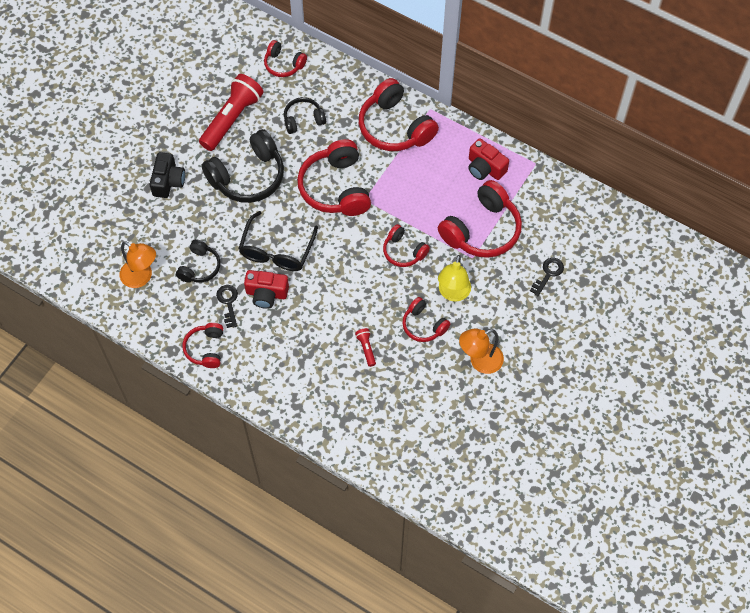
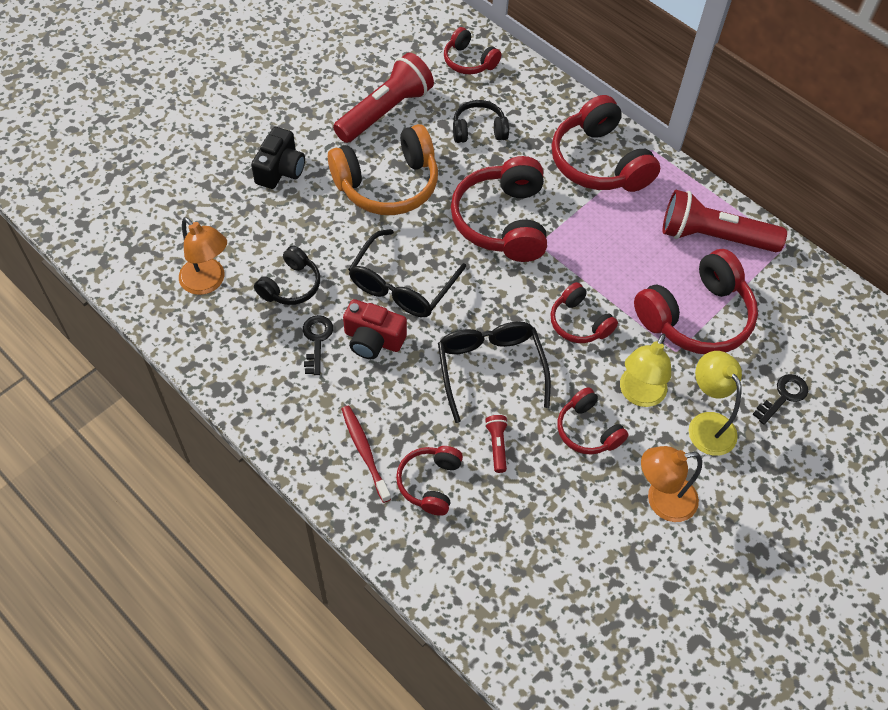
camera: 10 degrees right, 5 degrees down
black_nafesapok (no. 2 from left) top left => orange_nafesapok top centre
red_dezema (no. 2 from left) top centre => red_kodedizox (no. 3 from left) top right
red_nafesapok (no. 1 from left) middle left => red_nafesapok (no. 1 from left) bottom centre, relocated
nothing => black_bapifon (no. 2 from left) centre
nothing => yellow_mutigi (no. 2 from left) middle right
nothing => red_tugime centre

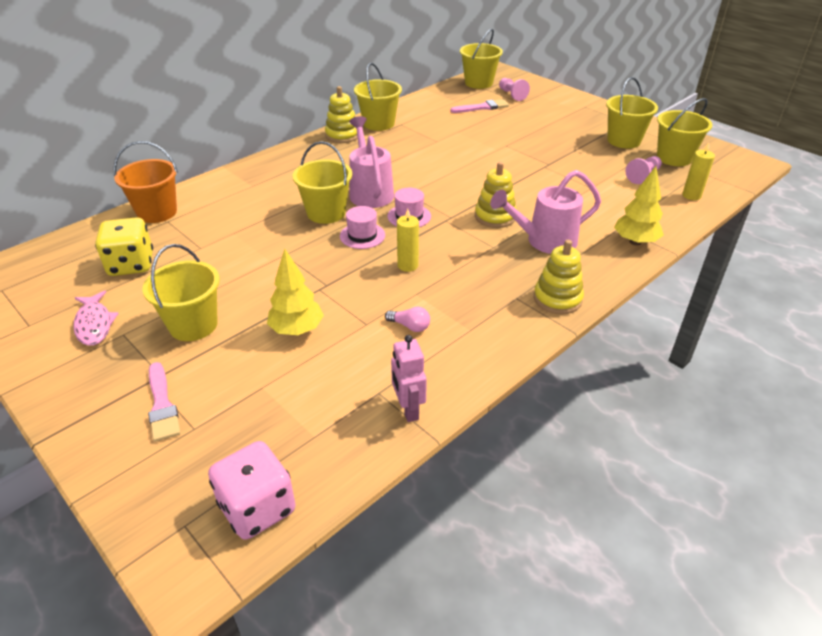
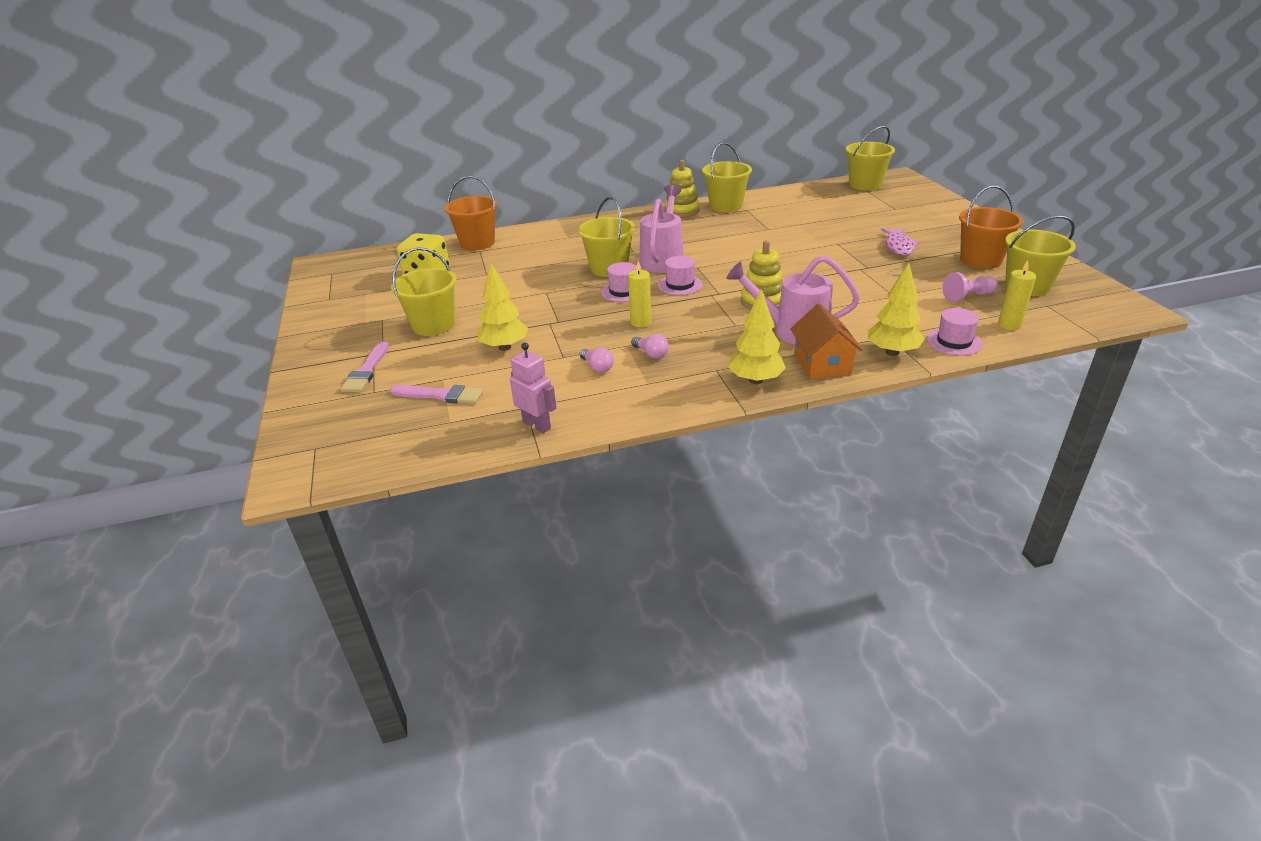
camera: 30 degrees right, 5 degrees down
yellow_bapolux (no. 5 from left) top right => orange_bapolux (no. 2 from left) top right
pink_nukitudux (no. 1 from left) top centre => nothing
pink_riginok (no. 2 from left) top centre => pink_riginok (no. 2 from left) centre, relocated
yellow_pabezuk (no. 3 from left) middle right => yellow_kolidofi (no. 2 from left) centre
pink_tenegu middle left => pink_tenegu top right, relocated
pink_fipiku centre, 120 degrees clockwise
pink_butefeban bottom left => nothing
nothing => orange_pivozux centre
nothing => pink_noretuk (no. 3 from left) middle right
nothing => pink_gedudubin (no. 2 from left) centre

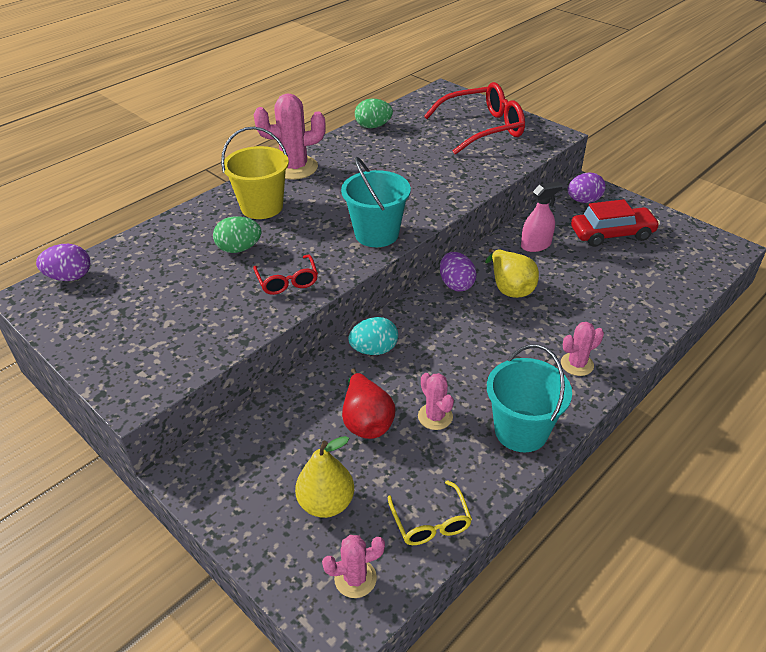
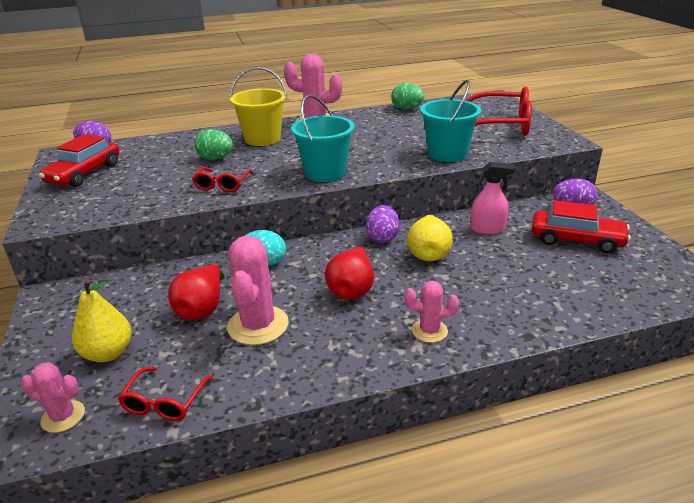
camera: 30 degrees right, 10 degrees down
turquoise_bapolux (no. 2 from left) middle right => turquoise_bapolux (no. 2 from left) top centre, relocated
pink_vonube (no. 3 from left in the first image) centre => pink_vonube (no. 2 from left) centre, x1.75
yellow_bapifon bottom centre => red_bapifon (no. 1 from left) bottom left
nothing => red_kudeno (no. 1 from left) top left
nothing => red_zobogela (no. 2 from left) centre

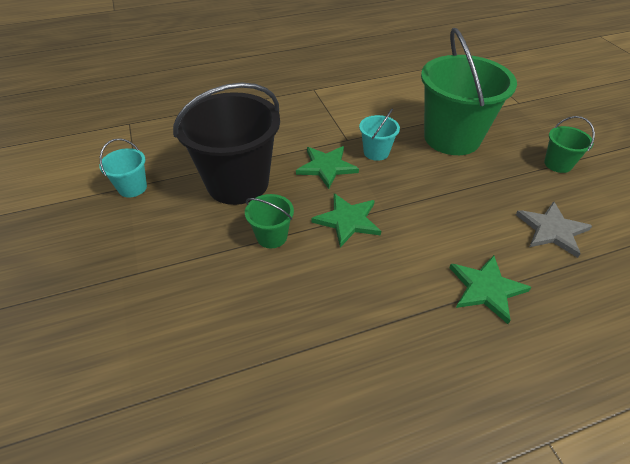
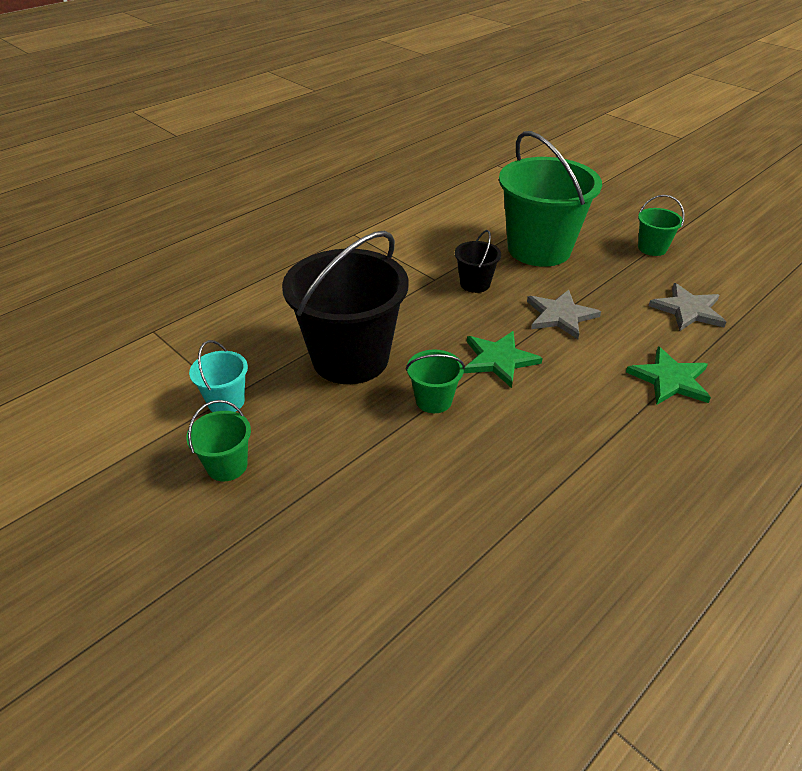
camera: 25 degrees left, 5 degrees down
turquoise_bapolux (no. 2 from left) top centre => black_bapolux (no. 2 from left) centre
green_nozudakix (no. 1 from left) centre => nothing
nothing => grey_nozudakix (no. 1 from left) middle right
nothing => green_bapolux (no. 1 from left) middle left

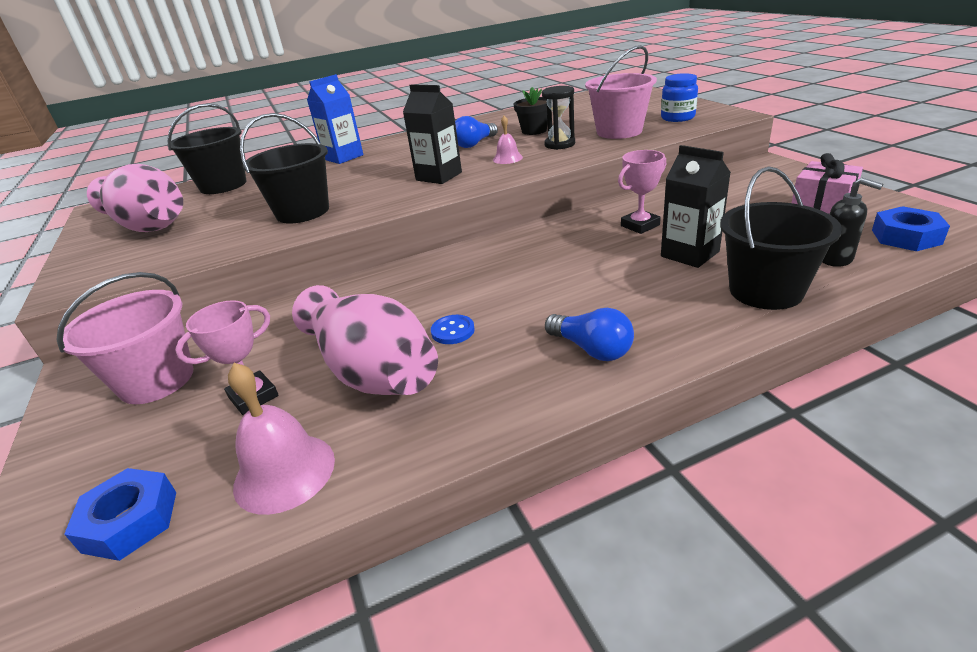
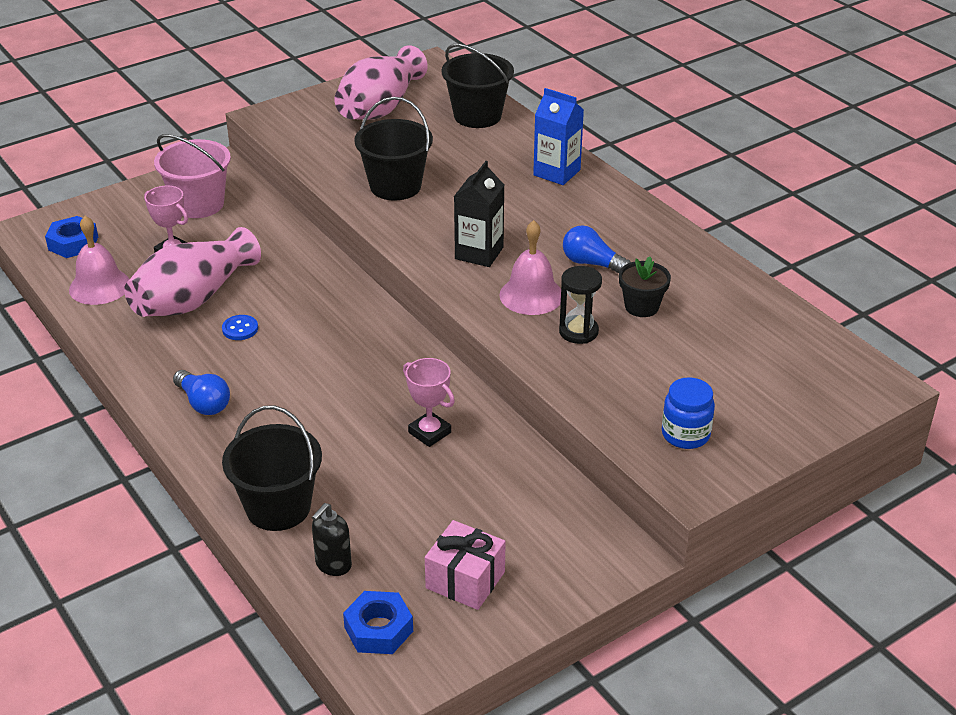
camera: 75 degrees right, 5 degrees up
pink_bapolux (no. 2 from left) top centre => nothing
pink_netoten (no. 2 from left) top centre => pink_netoten (no. 2 from left) centre, x1.76
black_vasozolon (no. 2 from left) top right => nothing
blue_gedudubin (no. 2 from left in the first image) centre => blue_gedudubin (no. 1 from left) middle left, 75 degrees counterclockwise

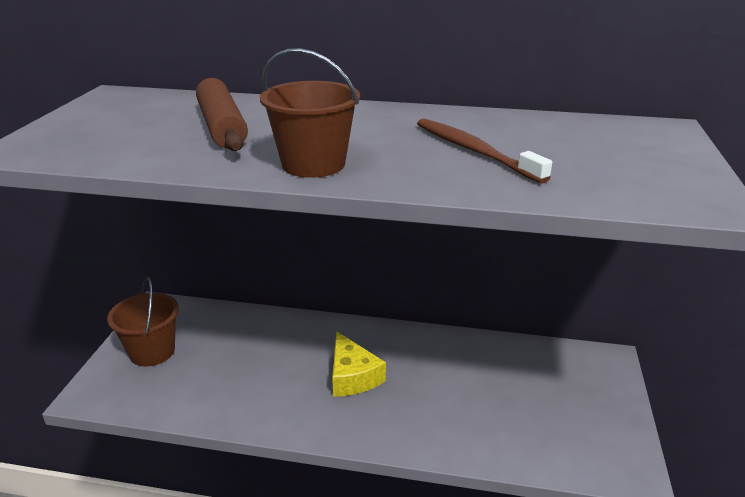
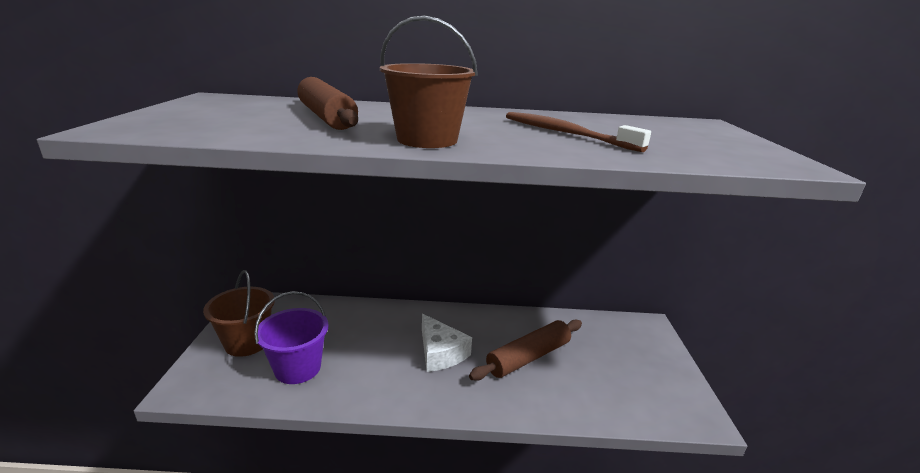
camera: 10 degrees left, 5 degrees down
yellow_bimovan bottom centre => white_bimovan bottom centre
nothing => purple_bapolux bottom left
nothing => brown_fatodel (no. 2 from left) bottom centre

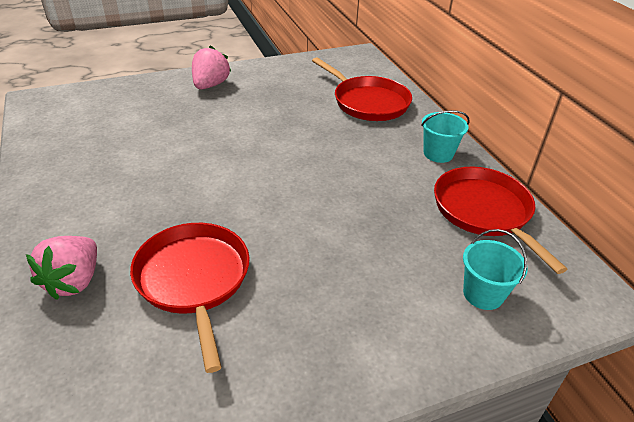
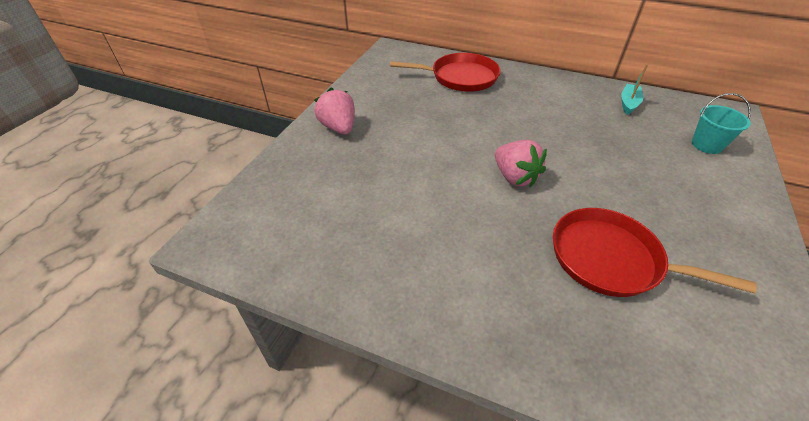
camera: 45 degrees left, 5 degrees up
turquoise_bapolux (no. 1 from left) top right => nothing
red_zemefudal (no. 3 from left) middle right => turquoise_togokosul top right
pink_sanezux (no. 1 from left in the first image) middle left => pink_sanezux (no. 2 from left) centre, relocated

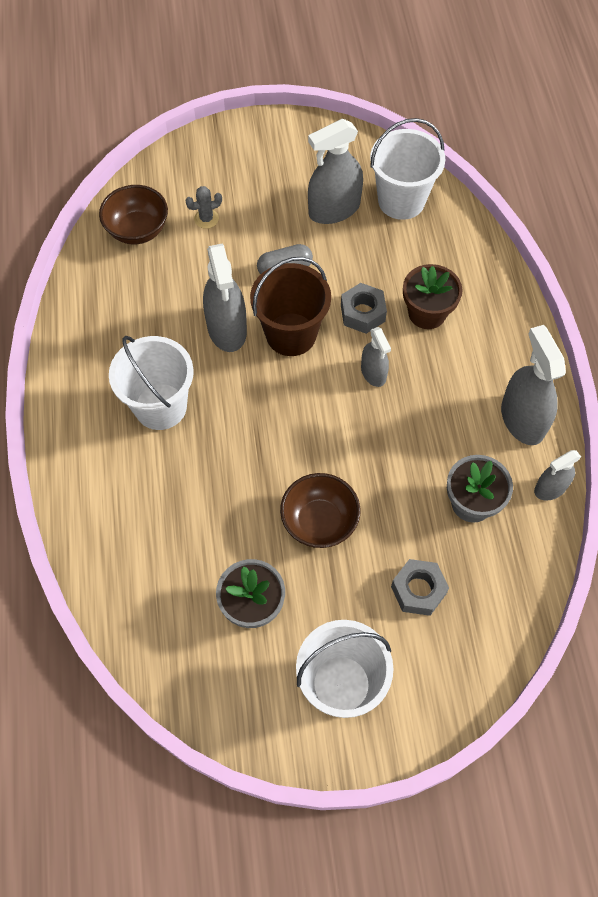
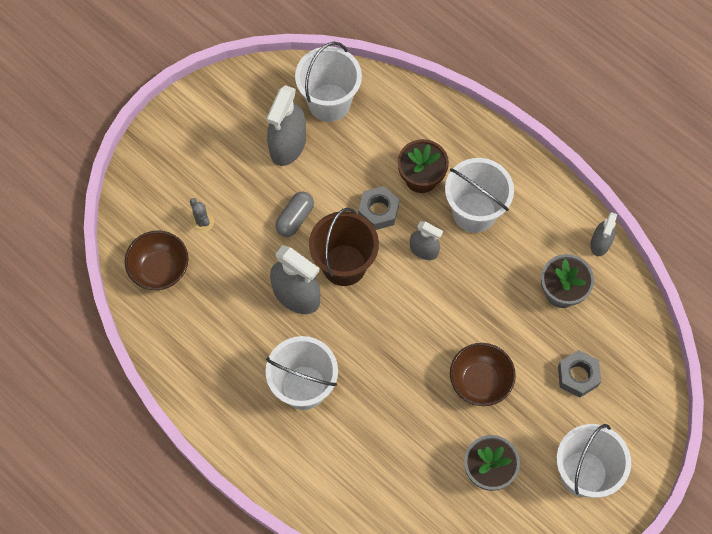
camera: 40 degrees left, 5 degrees up
grey_vonube top centre => grey_vonube middle left, 60 degrees counterclockwise
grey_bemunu (no. 4 from left) middle right => nothing
nothing => white_bapolux (no. 3 from left) middle right

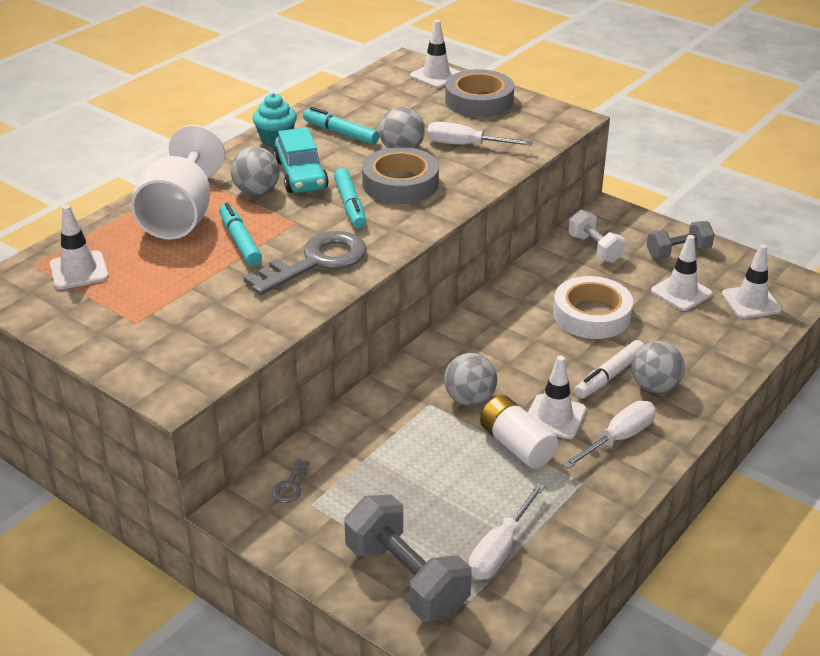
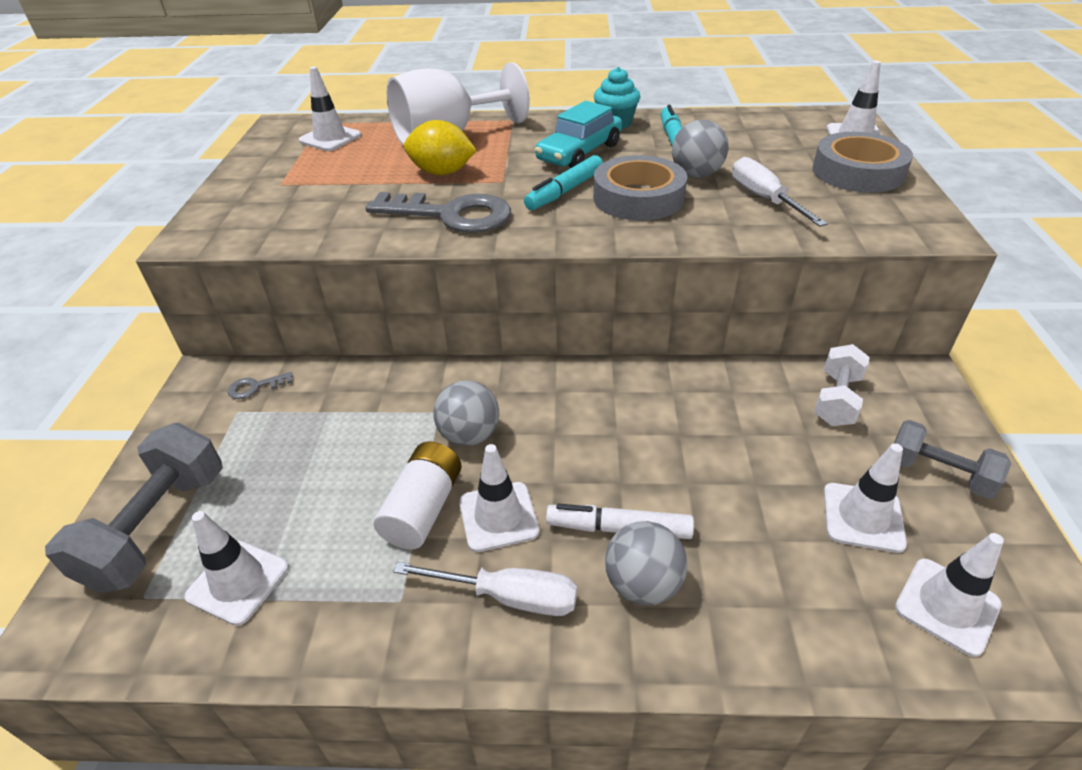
camera: 55 degrees right, 5 degrees up
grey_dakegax (no. 1 from left) top left => nothing
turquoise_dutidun (no. 1 from left) middle left => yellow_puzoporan top centre
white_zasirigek middle right => nothing
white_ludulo (no. 2 from left) bottom centre => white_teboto (no. 1 from left) bottom left

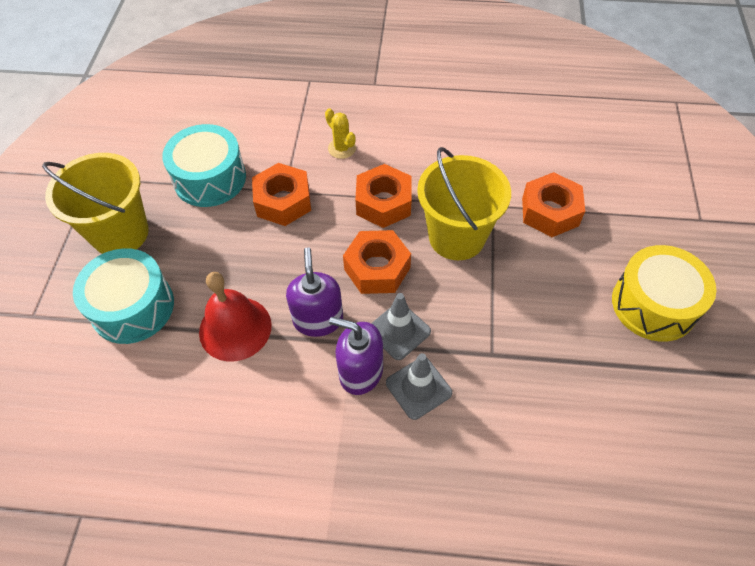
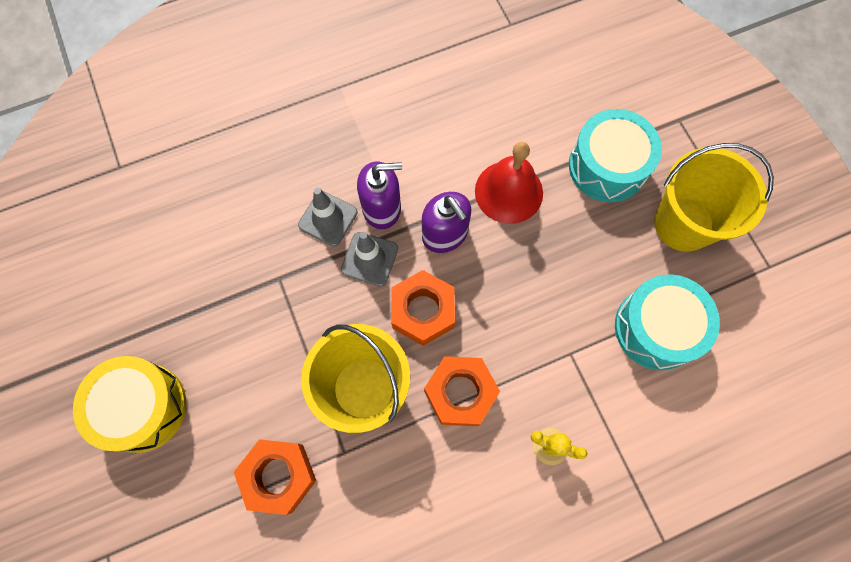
camera: 150 degrees right, 15 degrees up
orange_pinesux (no. 1 from left) centre => nothing

